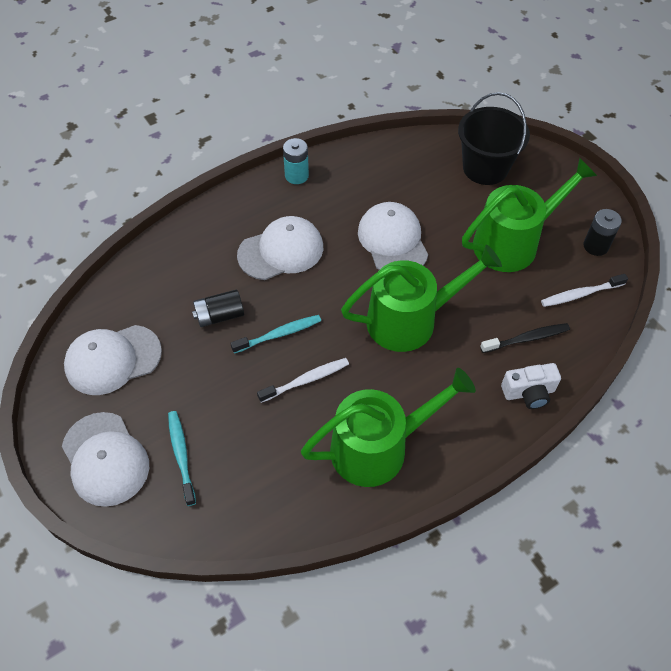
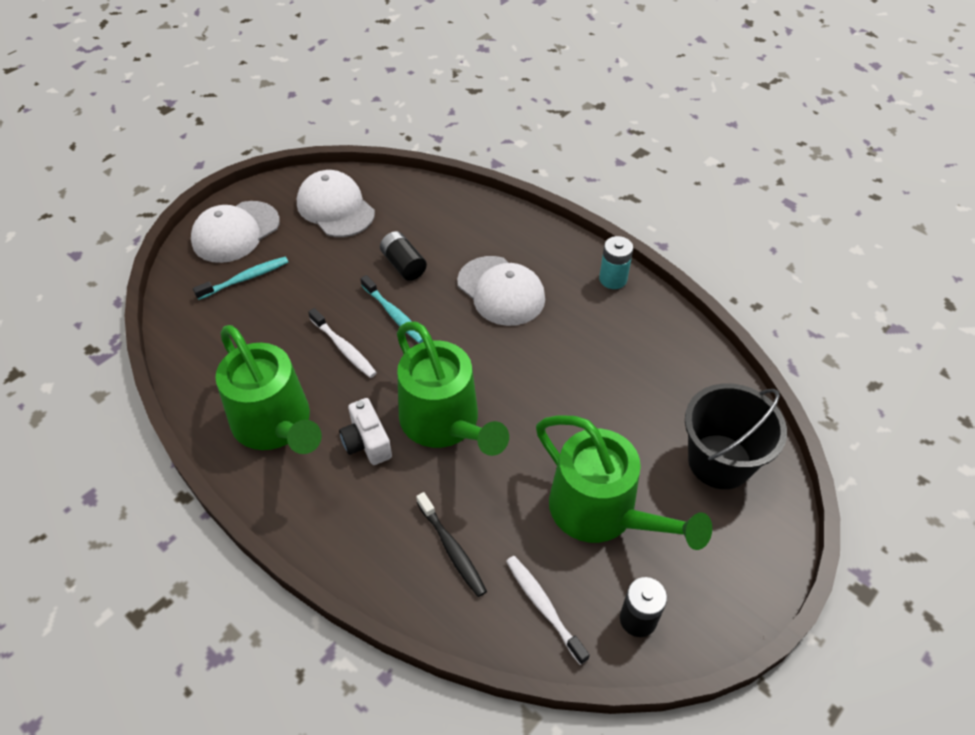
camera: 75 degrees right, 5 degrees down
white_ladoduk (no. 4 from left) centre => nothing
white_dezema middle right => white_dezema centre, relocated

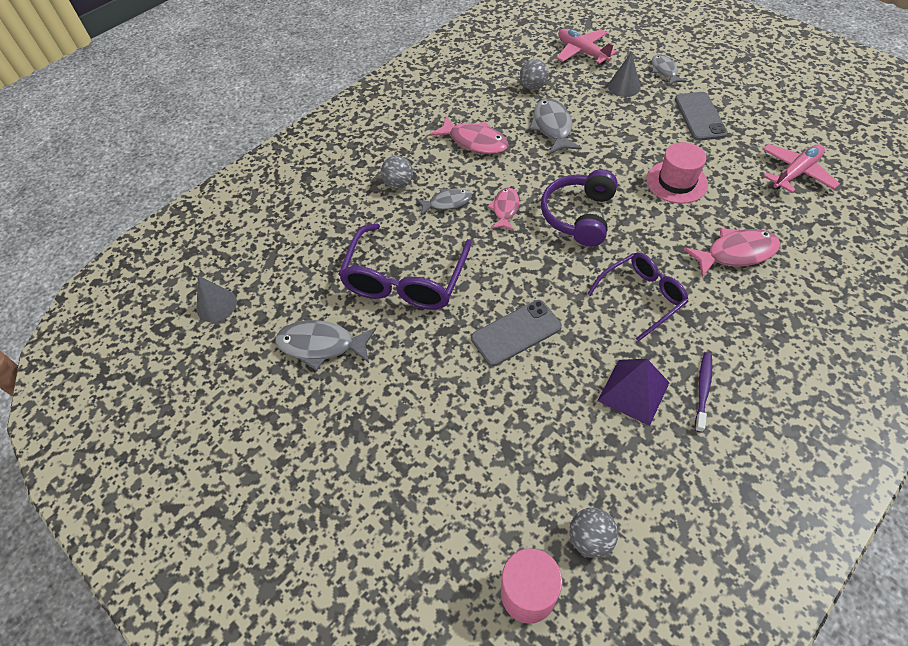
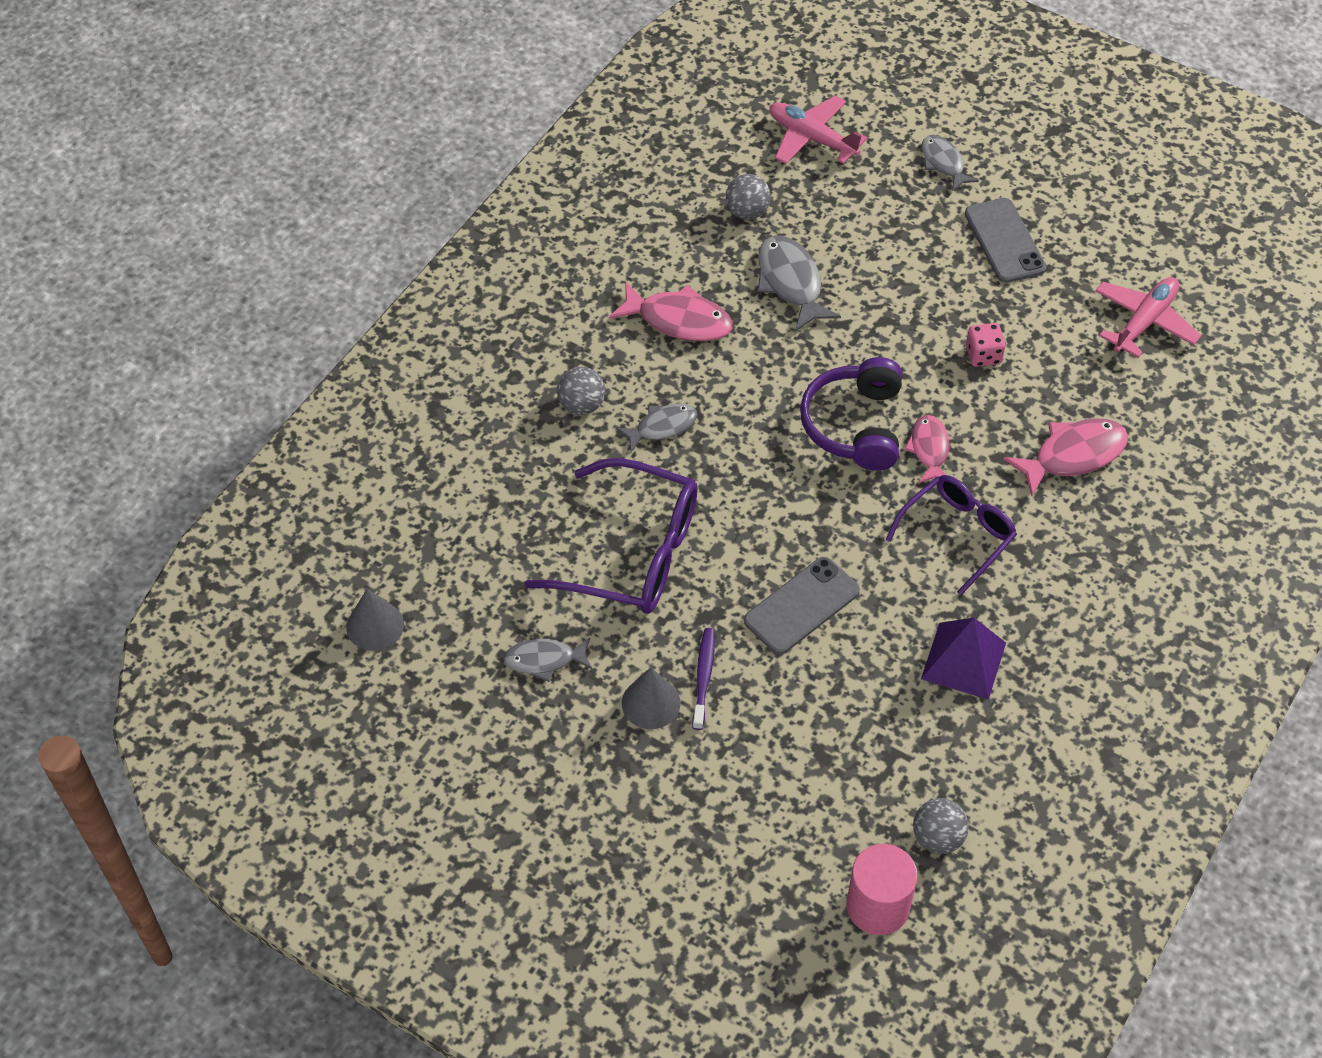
camera: 15 degrees left, 0 degrees up
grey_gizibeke (no. 2 from left) top right => grey_gizibeke (no. 2 from left) centre, relocated
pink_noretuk top right => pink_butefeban top right
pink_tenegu (no. 2 from left) top centre => pink_tenegu (no. 2 from left) middle right, relocated
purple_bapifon (no. 1 from left) centre, 75 degrees counterclockwise
grey_tenegu (no. 1 from left) centre, x0.65
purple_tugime middle right => purple_tugime centre, relocated

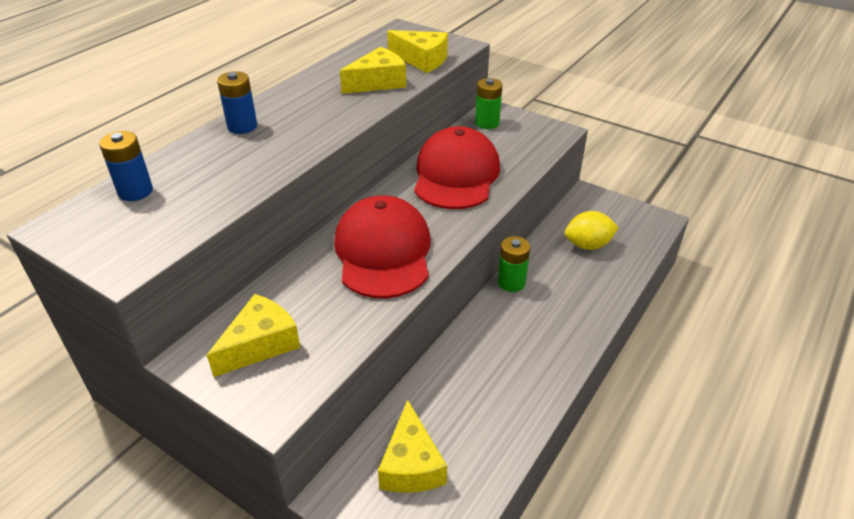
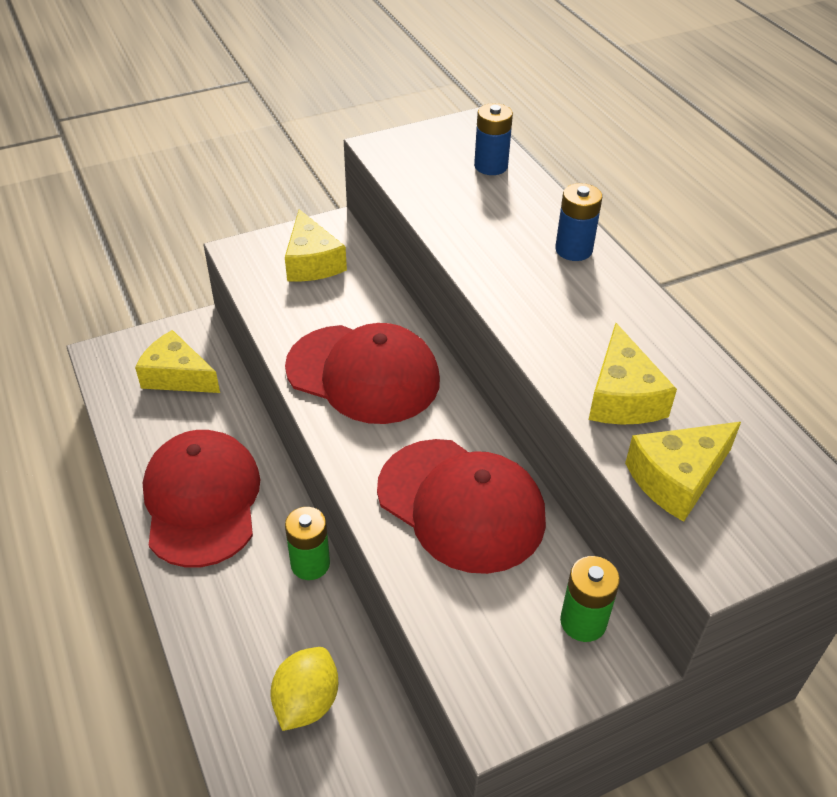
camera: 120 degrees right, 5 degrees up
nothing => red_ladoduk (no. 1 from left) middle left

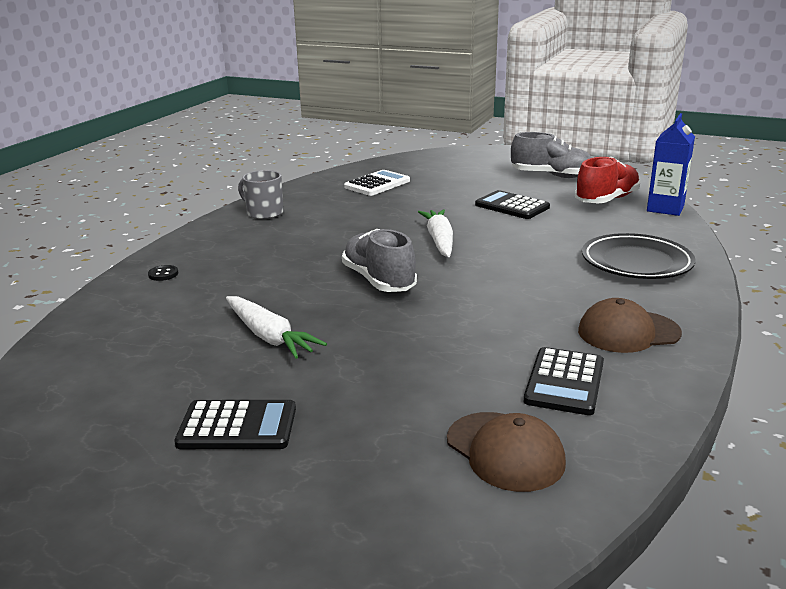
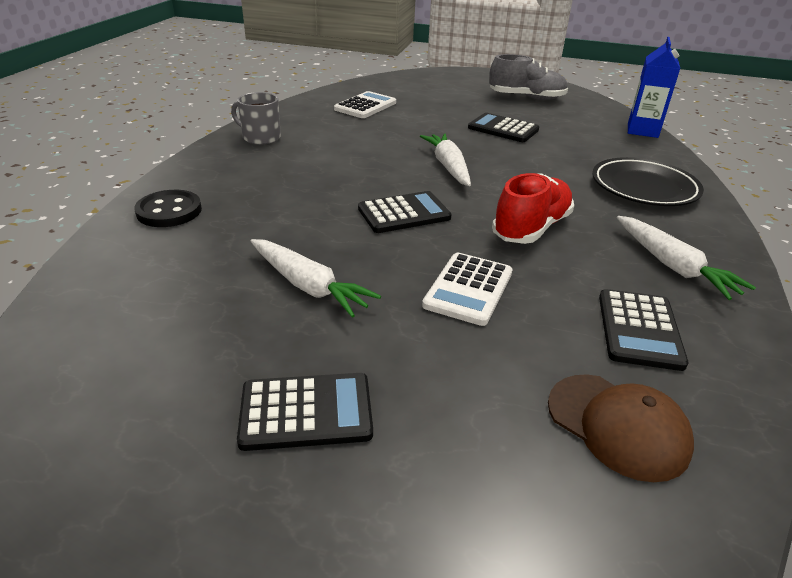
camera: 10 degrees left, 10 degrees up
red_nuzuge top right => red_nuzuge middle right, relocated
grey_nuzuge (no. 1 from left) centre => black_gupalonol (no. 2 from left) centre
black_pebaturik middle left, x1.97
brown_ladoduk (no. 2 from left) middle right => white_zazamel (no. 3 from left) middle right
nothing => white_gupalonol (no. 2 from left) centre

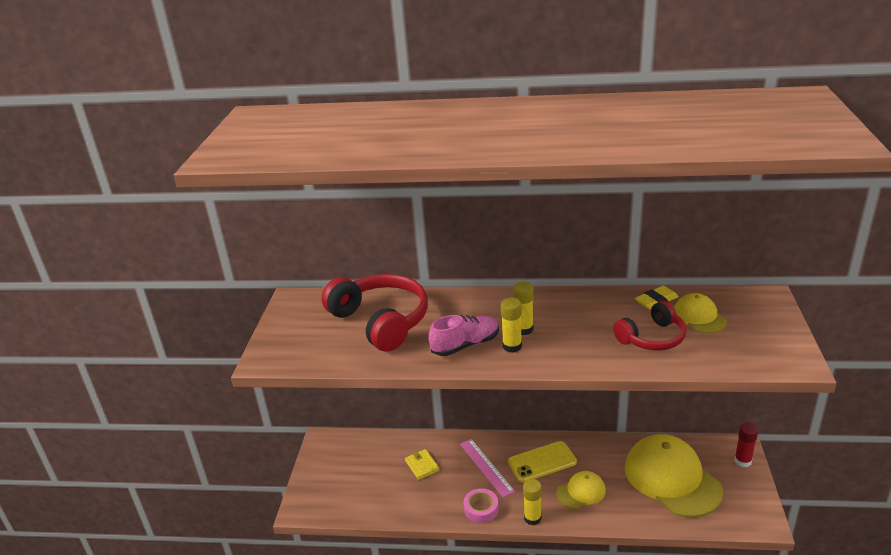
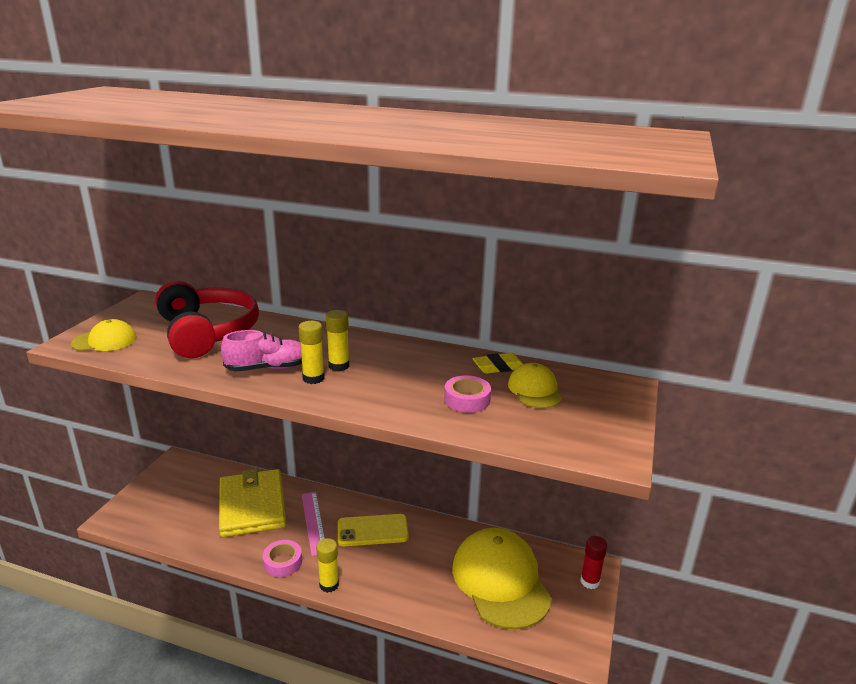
camera: 10 degrees right, 5 degrees down
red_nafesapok (no. 2 from left) middle right => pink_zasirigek (no. 2 from left) centre
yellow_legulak bottom centre => yellow_legulak bottom left, x2.40
yellow_ladoduk (no. 1 from left) bottom centre => yellow_ladoduk (no. 1 from left) middle left, relocated

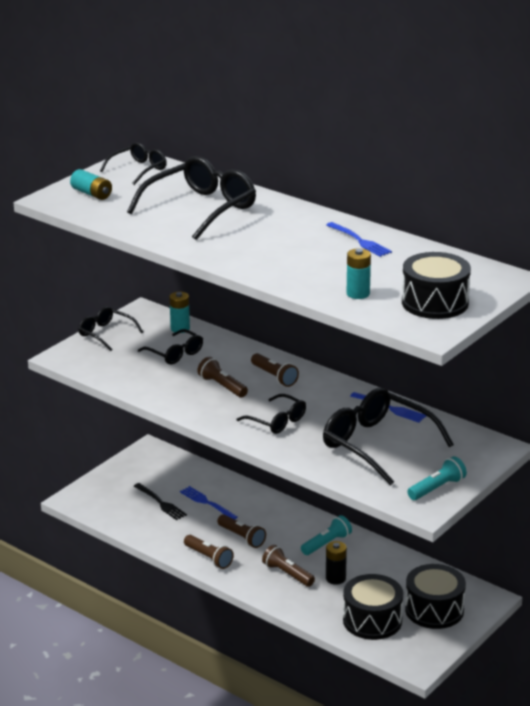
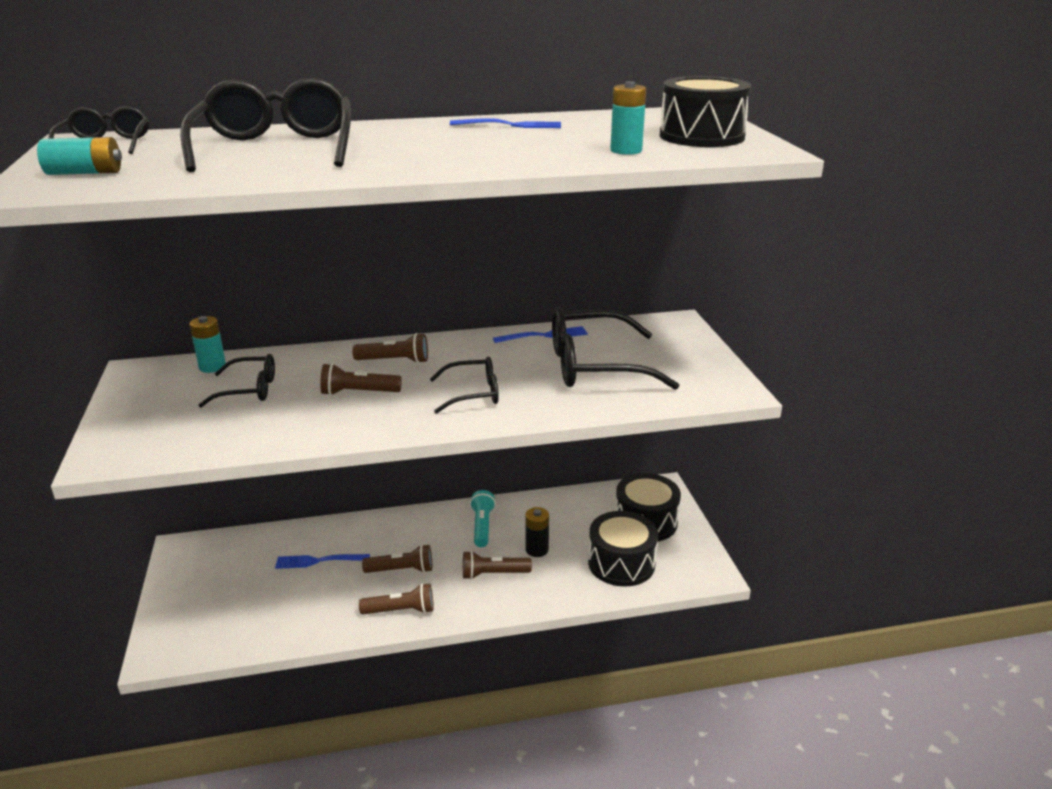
camera: 50 degrees left, 0 degrees up
black_bapifon (no. 1 from left) middle left => nothing
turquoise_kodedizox (no. 2 from left) bottom right => nothing
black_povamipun bottom left => nothing

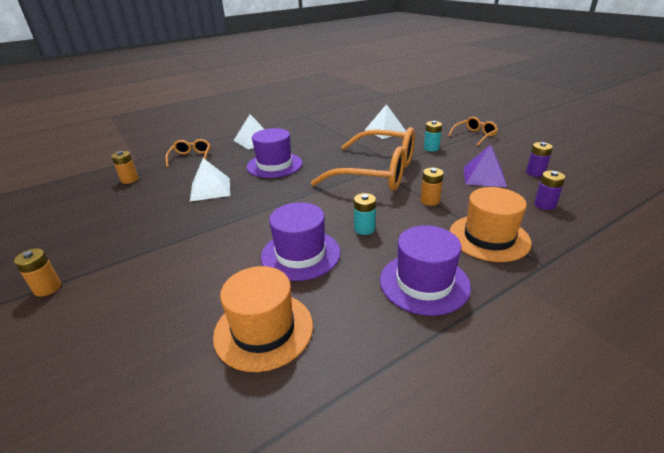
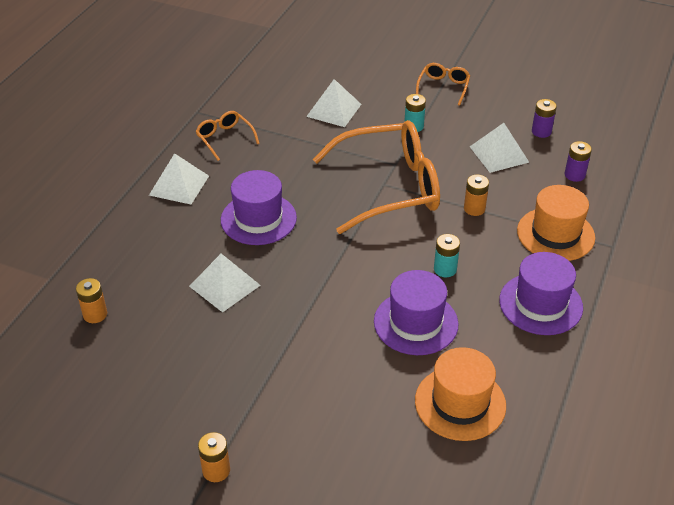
camera: 35 degrees left, 10 degrees up
orange_bapifon (no. 1 from left) middle left => orange_bapifon (no. 1 from left) top centre, relocated
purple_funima middle right => white_funima (no. 4 from left) top right

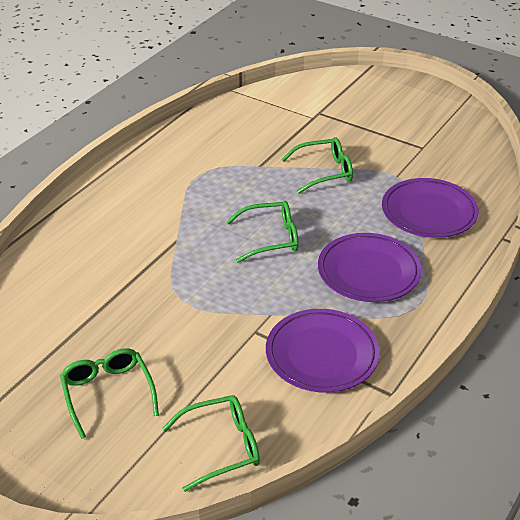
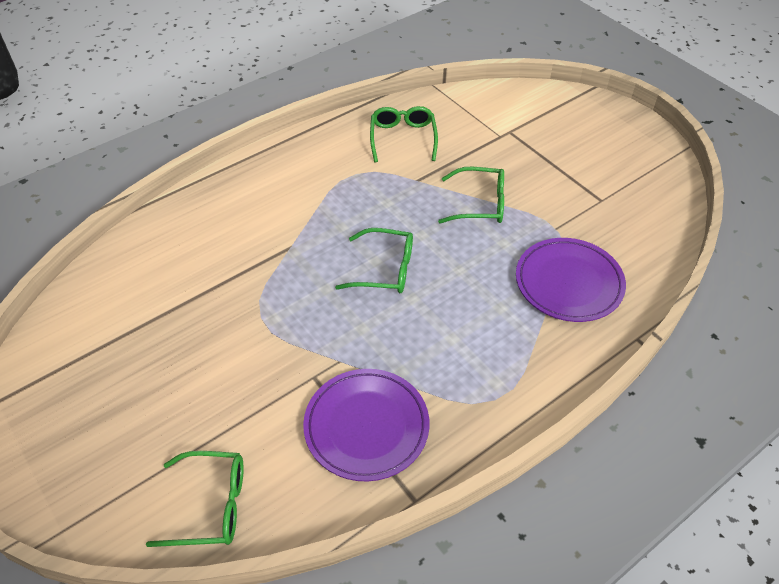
camera: 20 degrees right, 10 degrees up
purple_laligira (no. 2 from left) middle right => nothing
green_bapifon (no. 1 from left in the first image) bottom left => green_bapifon (no. 3 from left) top centre, relocated

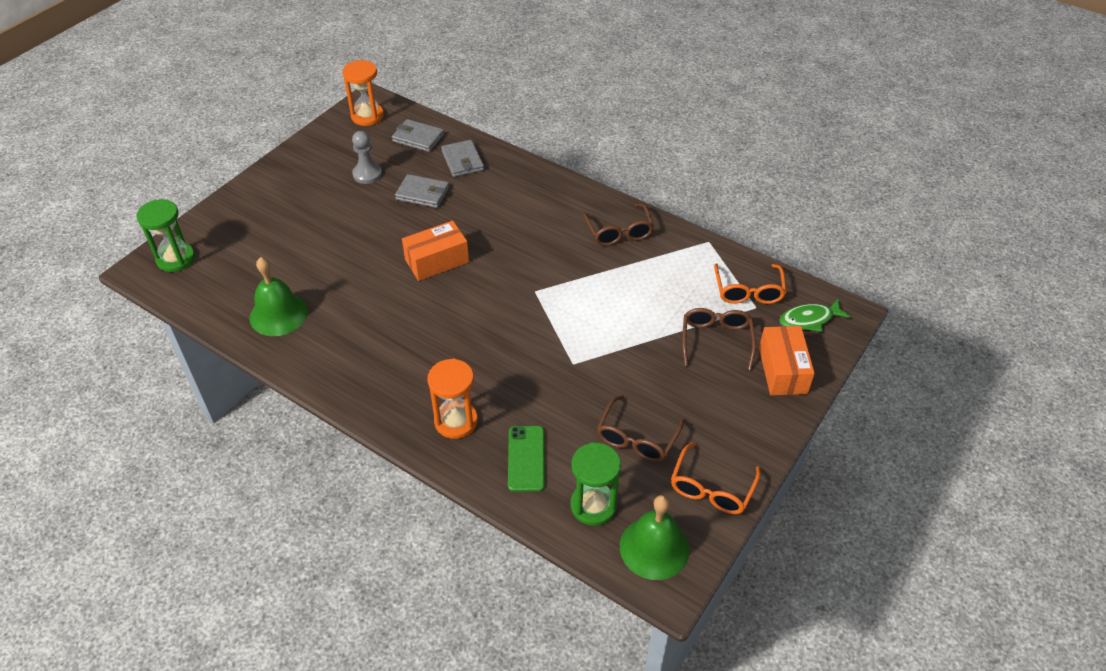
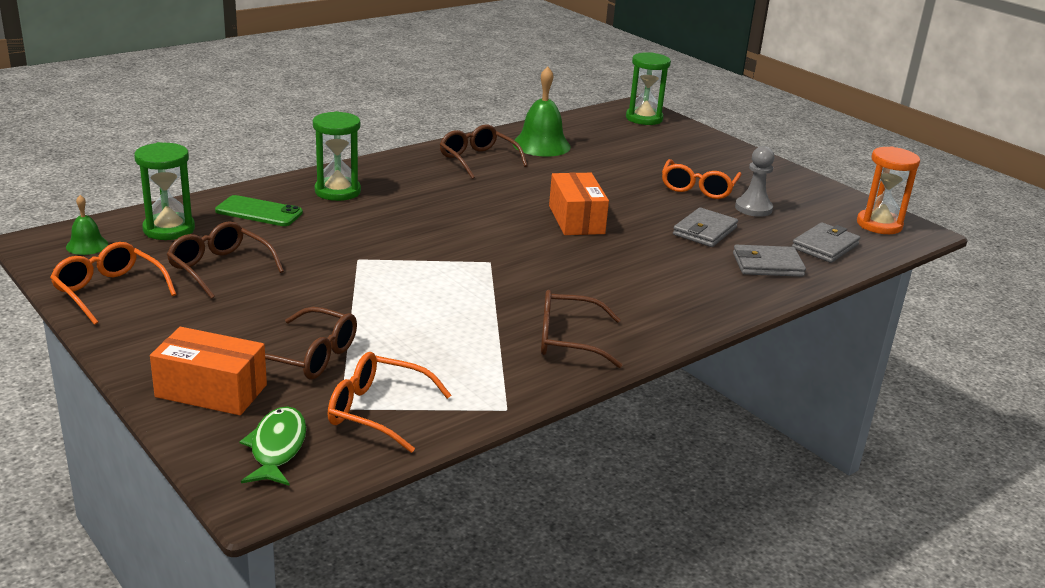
camera: 105 degrees right, 20 degrees down
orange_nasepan (no. 2 from left) centre => green_nasepan (no. 2 from left) top left
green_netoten (no. 2 from left in the first image) bottom centre => green_netoten (no. 1 from left) middle left, x0.53
nothing => brown_bapifon (no. 3 from left) top centre
nothing => orange_bapifon (no. 3 from left) top right

